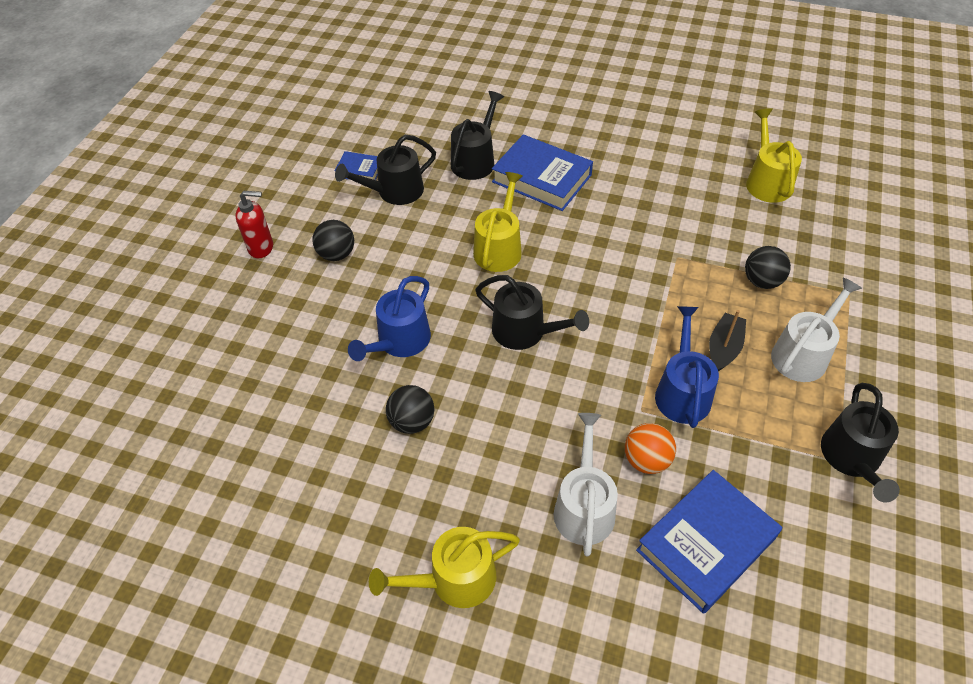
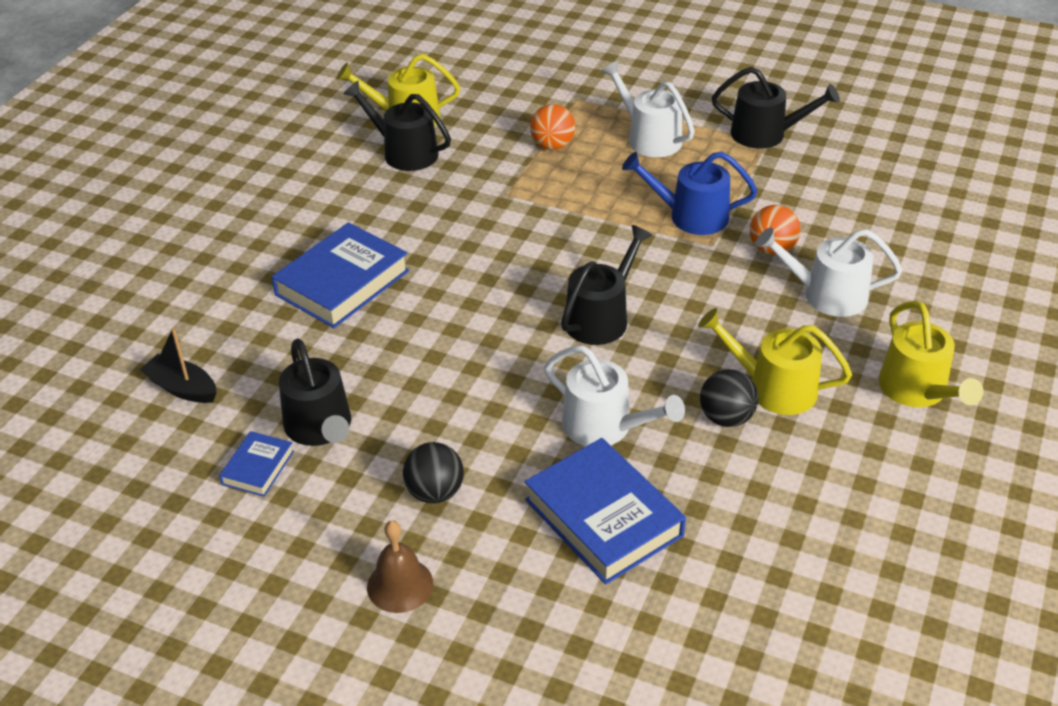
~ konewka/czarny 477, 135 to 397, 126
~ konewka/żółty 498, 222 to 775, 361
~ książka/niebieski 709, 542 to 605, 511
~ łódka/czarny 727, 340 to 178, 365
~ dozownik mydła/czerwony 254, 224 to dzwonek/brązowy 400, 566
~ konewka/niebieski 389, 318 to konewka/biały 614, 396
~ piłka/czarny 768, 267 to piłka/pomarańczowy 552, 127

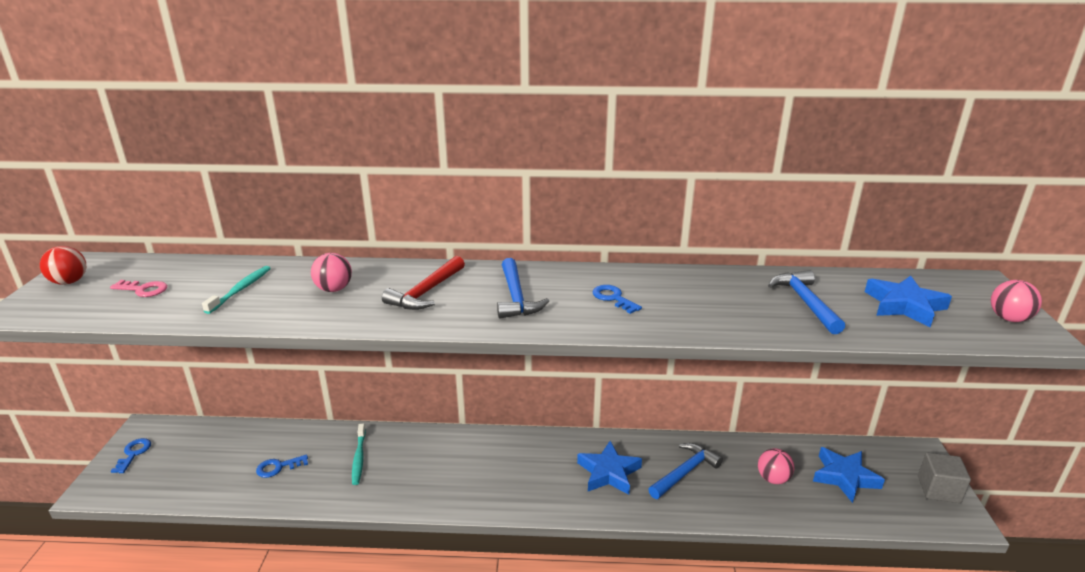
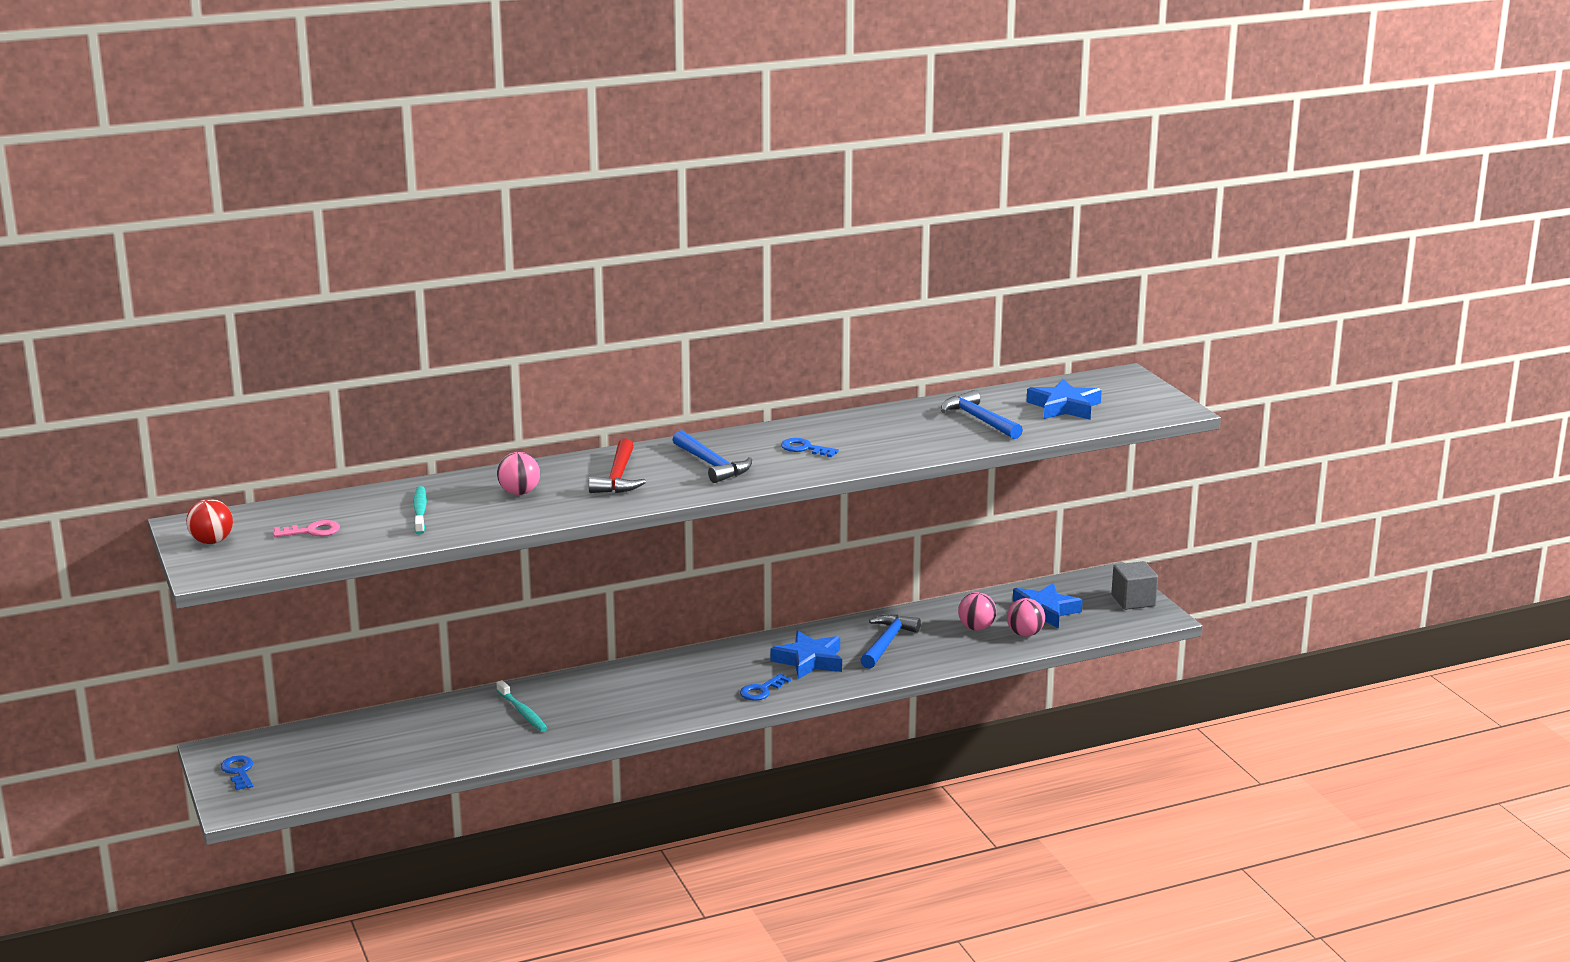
~ klucz/niebieski 282, 466 to 765, 687
~ piłka/różowy 1016, 301 to 1026, 617

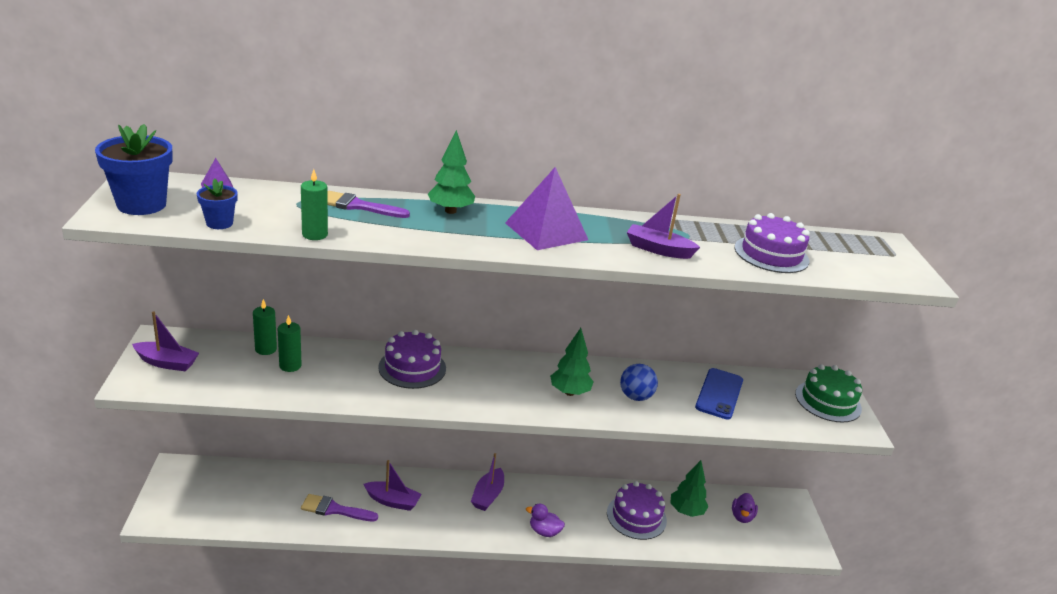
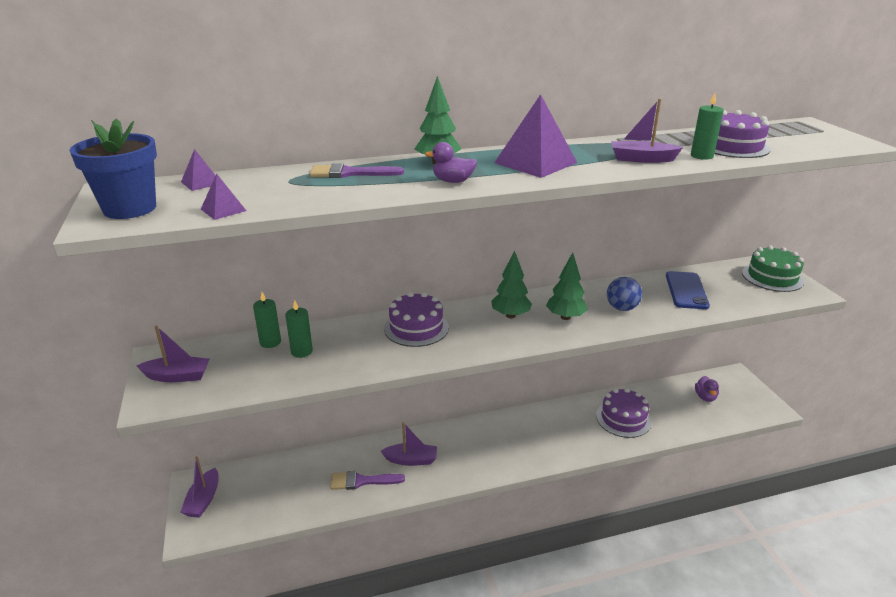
~ świeca/zielony 314, 204 to 707, 126
~ łódka/fioletowy 487, 482 to 199, 487
~ kaczka/fioletowy 545, 520 to 451, 162
~ drzewko/zielony 689, 488 to 511, 284
~ doniczka/niebieski 217, 203 to piramida/fioletowy 223, 197

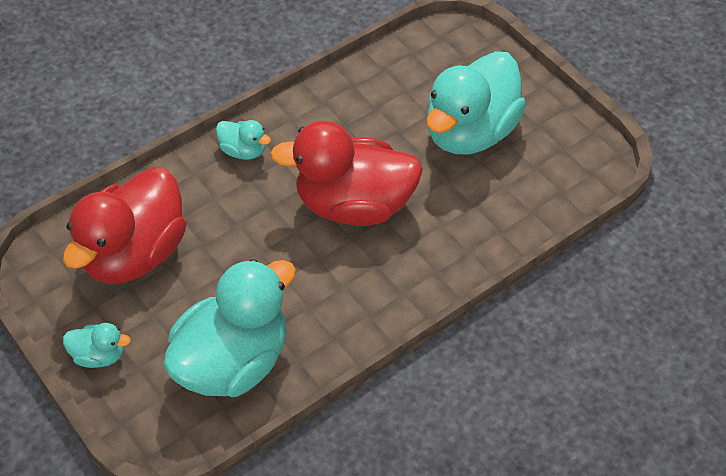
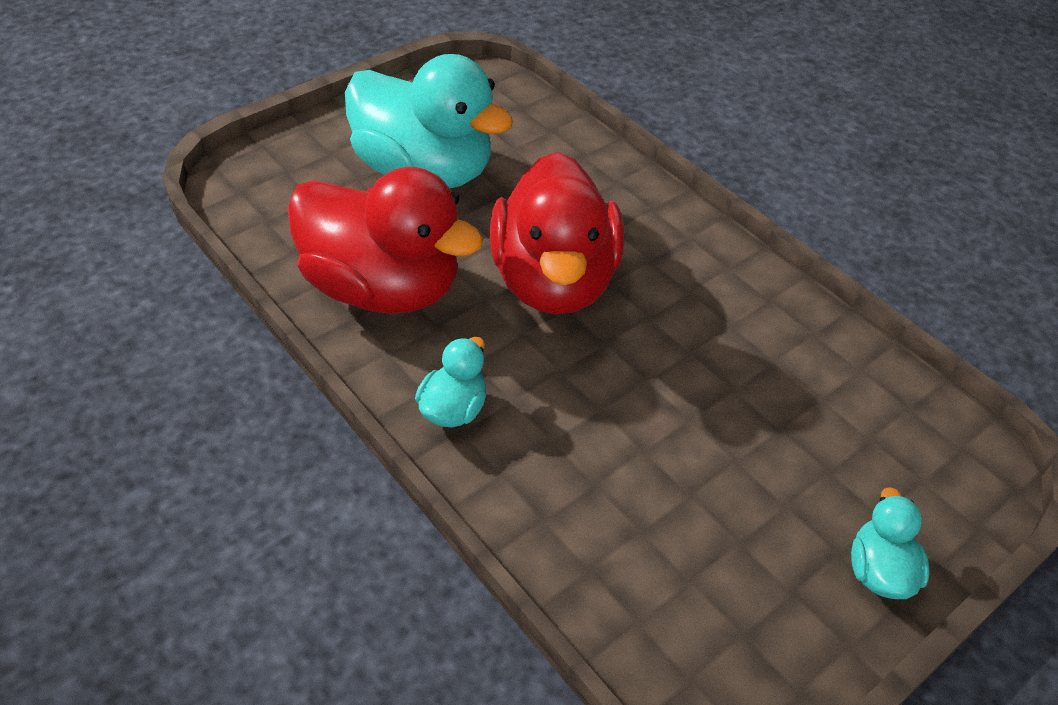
- kaczka/turkusowy 229, 328
~ kaczka/czerwony 125, 225 to 385, 240

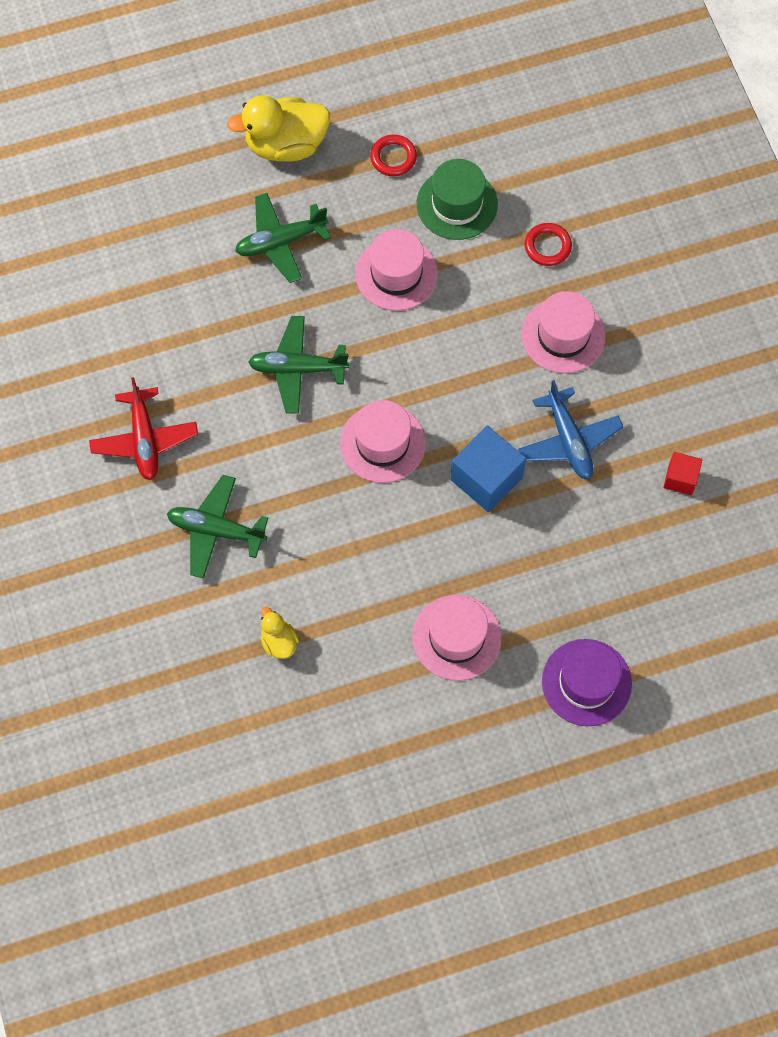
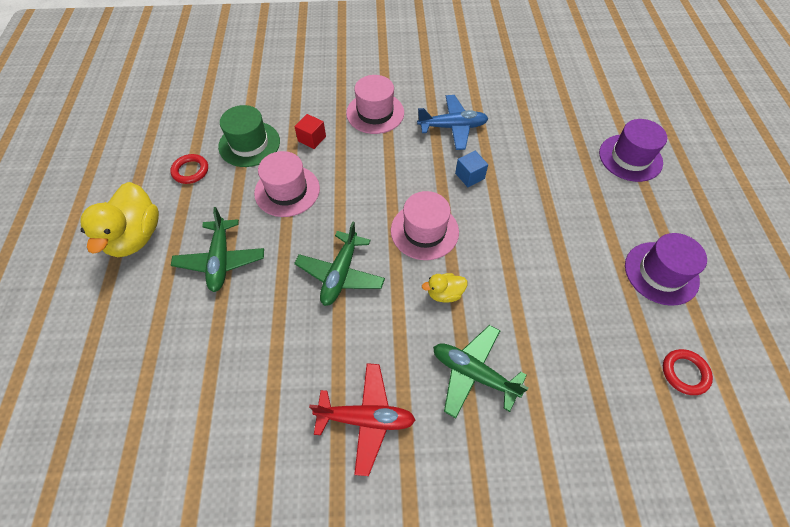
- kapelusz/różowy 456, 638
+ kapelusz/fioletowy 666, 269
~ kaczka/żółty 280, 633 to 444, 288
~ pierścień/czerwony 548, 244 to 688, 372
~ sześcian/czerwony 682, 473 to 310, 131
~ samolot/zielony 218, 527 = 480, 372 90 degrees clockwise
~ sześcian/niebieski 488, 469 = 471, 169 x0.56

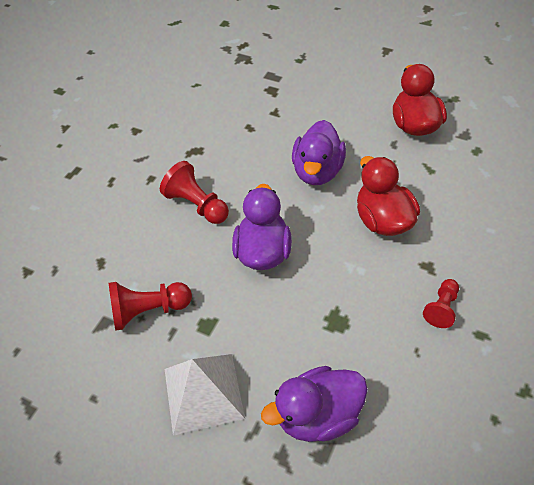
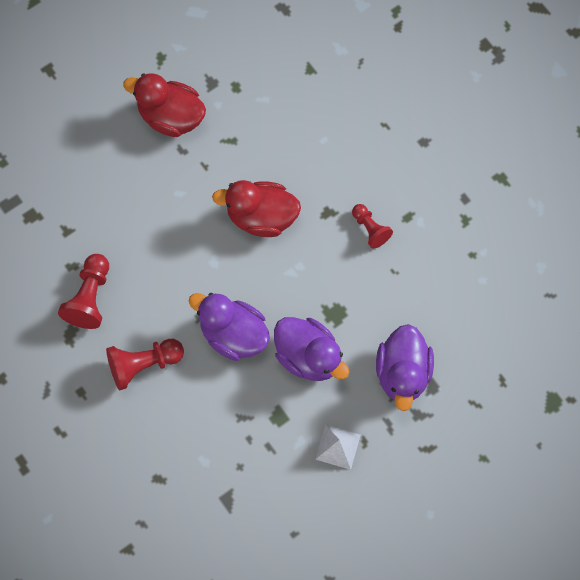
~ pionek/czerwony 150, 306 to 83, 291
~ kaczka/fioletowy 319, 152 to 312, 349
~ piramida/biały 205, 395 = 338, 447 x0.60

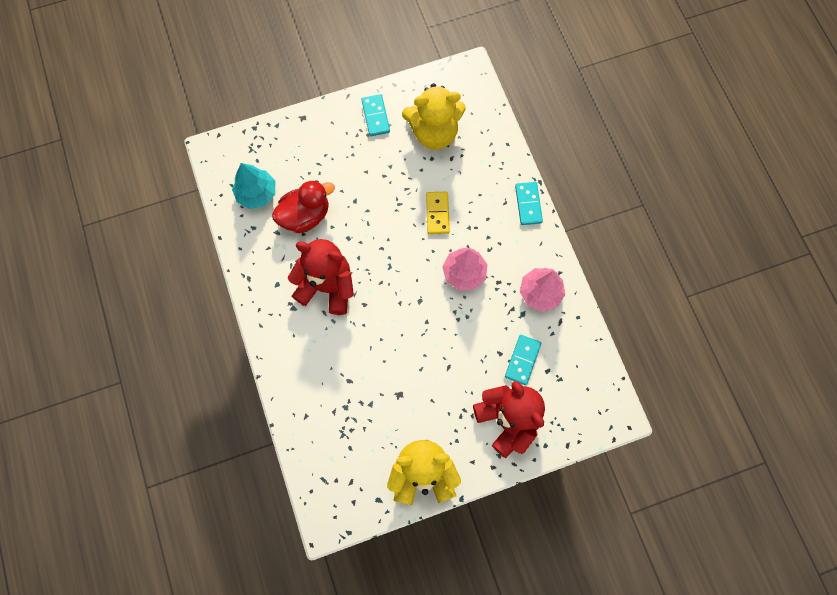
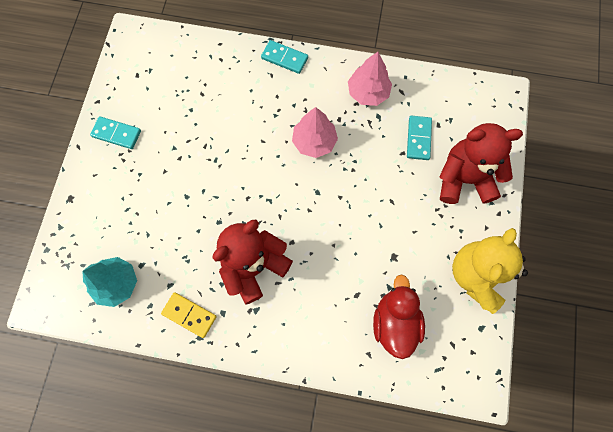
- miś/żółty 434, 116
~ kaczka/czerwony 303, 207 to 399, 316
~ kostka domina/żółty 438, 213 to 189, 315
~ kostka domina/turkusowy 523, 360 = 419, 138 45 degrees clockwise

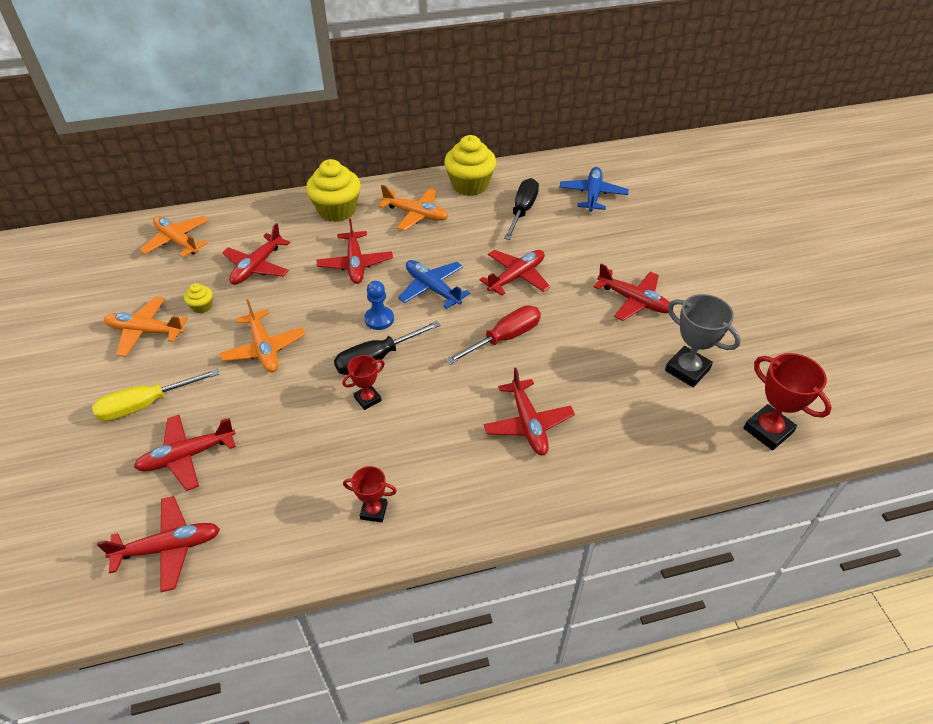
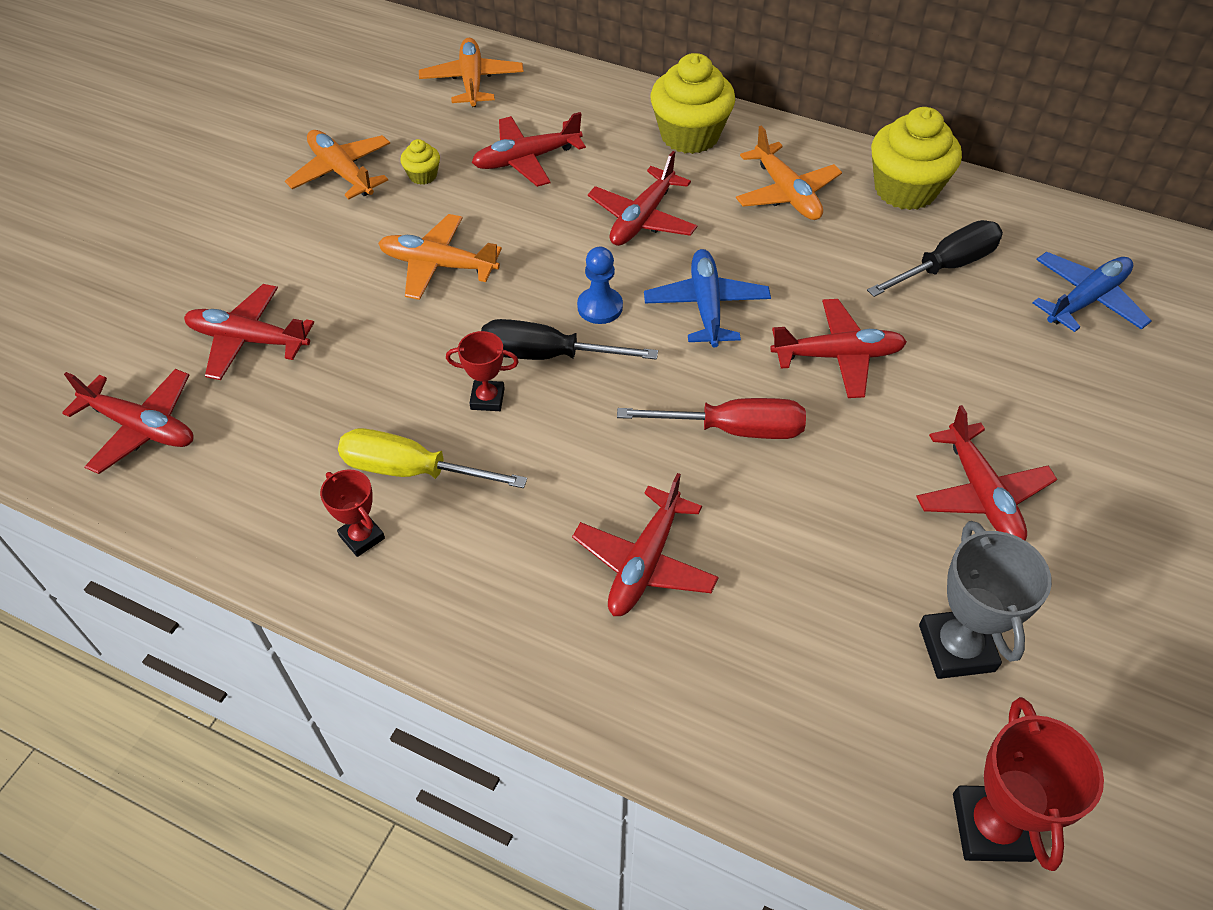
~ śrubokręt/żółty 155, 395 to 432, 458
~ samolot/pomarańczowy 263, 335 = 440, 257 90 degrees clockwise

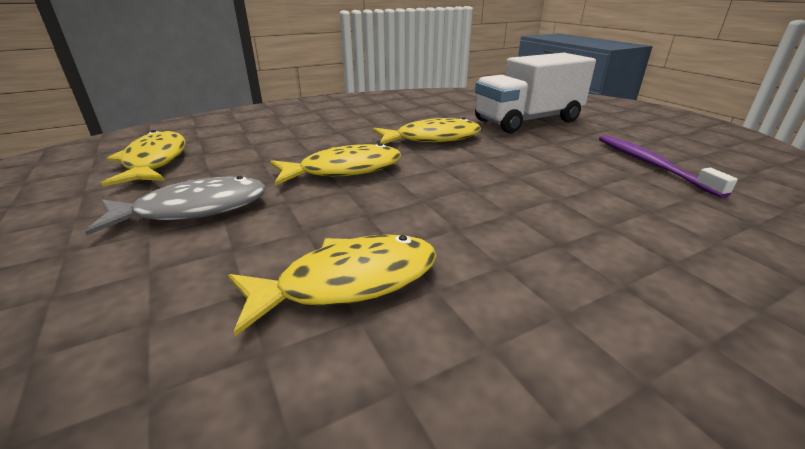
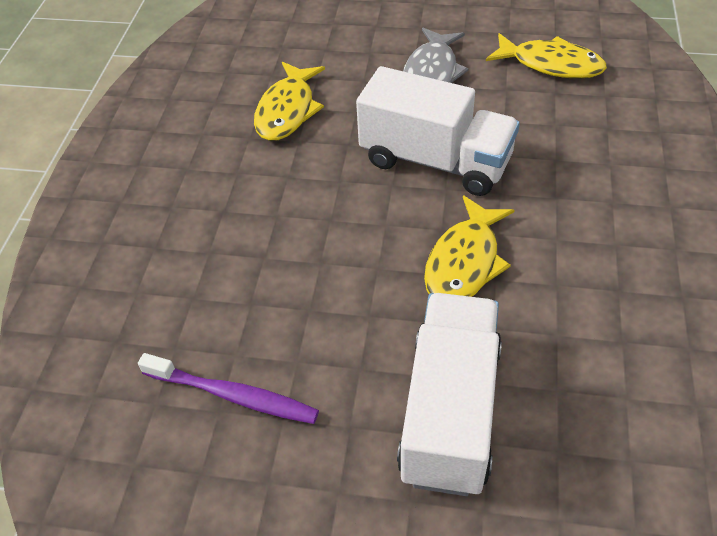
~ ryba/żółty 335, 164 to ciężarówka/biały 438, 131

